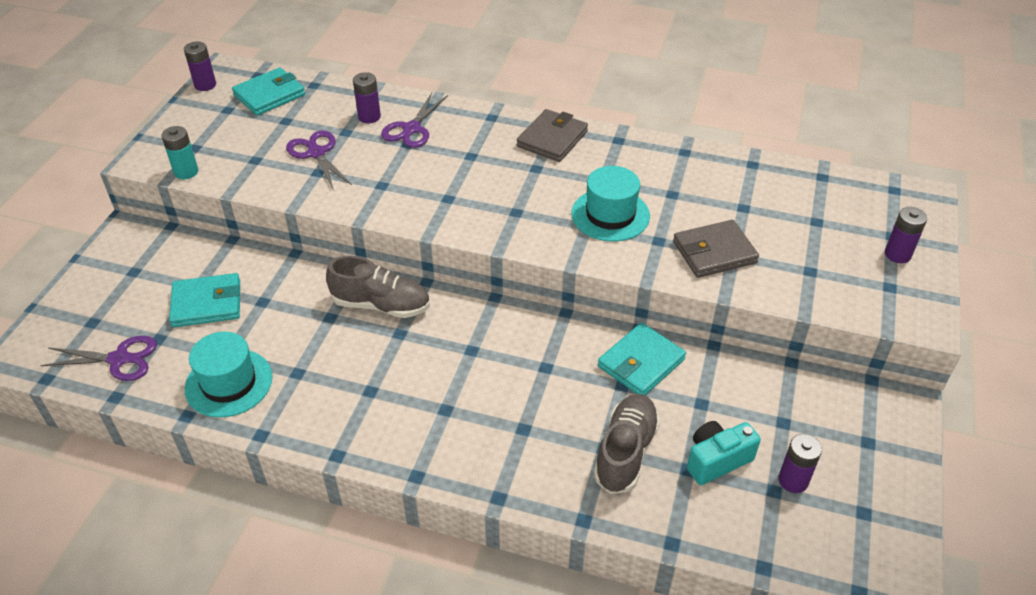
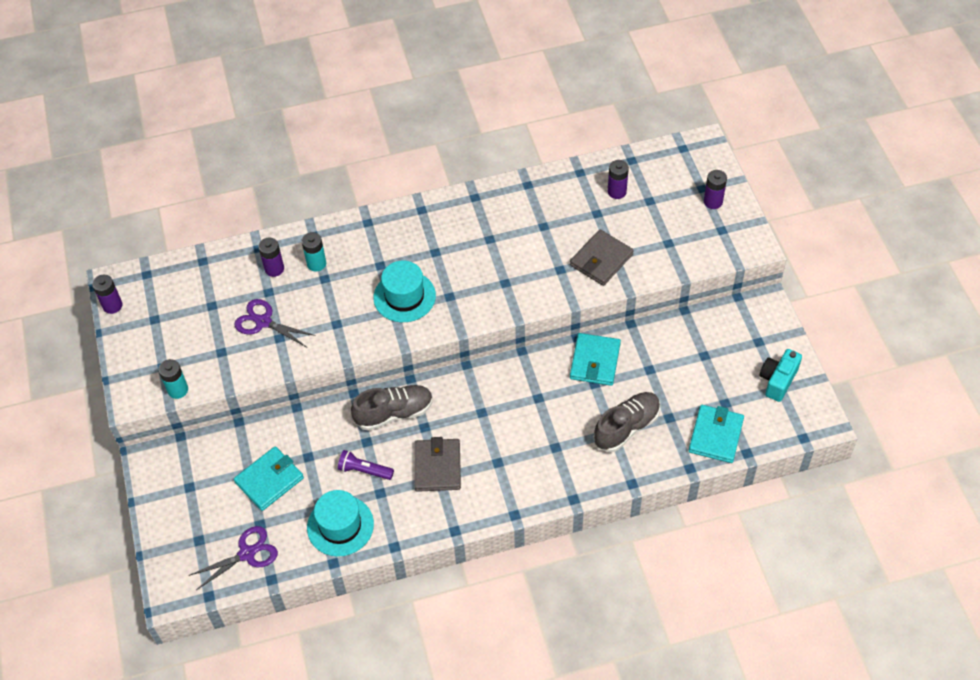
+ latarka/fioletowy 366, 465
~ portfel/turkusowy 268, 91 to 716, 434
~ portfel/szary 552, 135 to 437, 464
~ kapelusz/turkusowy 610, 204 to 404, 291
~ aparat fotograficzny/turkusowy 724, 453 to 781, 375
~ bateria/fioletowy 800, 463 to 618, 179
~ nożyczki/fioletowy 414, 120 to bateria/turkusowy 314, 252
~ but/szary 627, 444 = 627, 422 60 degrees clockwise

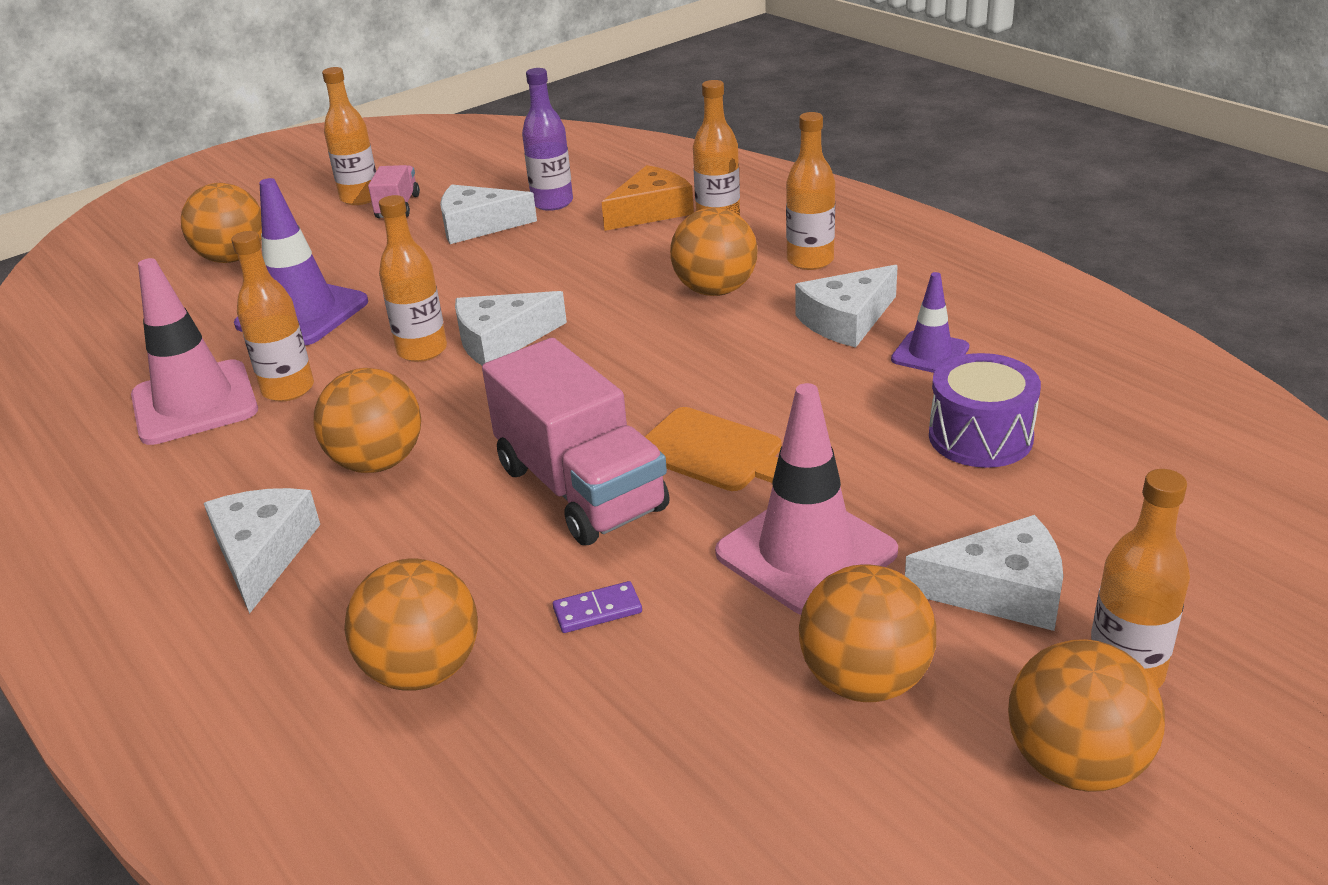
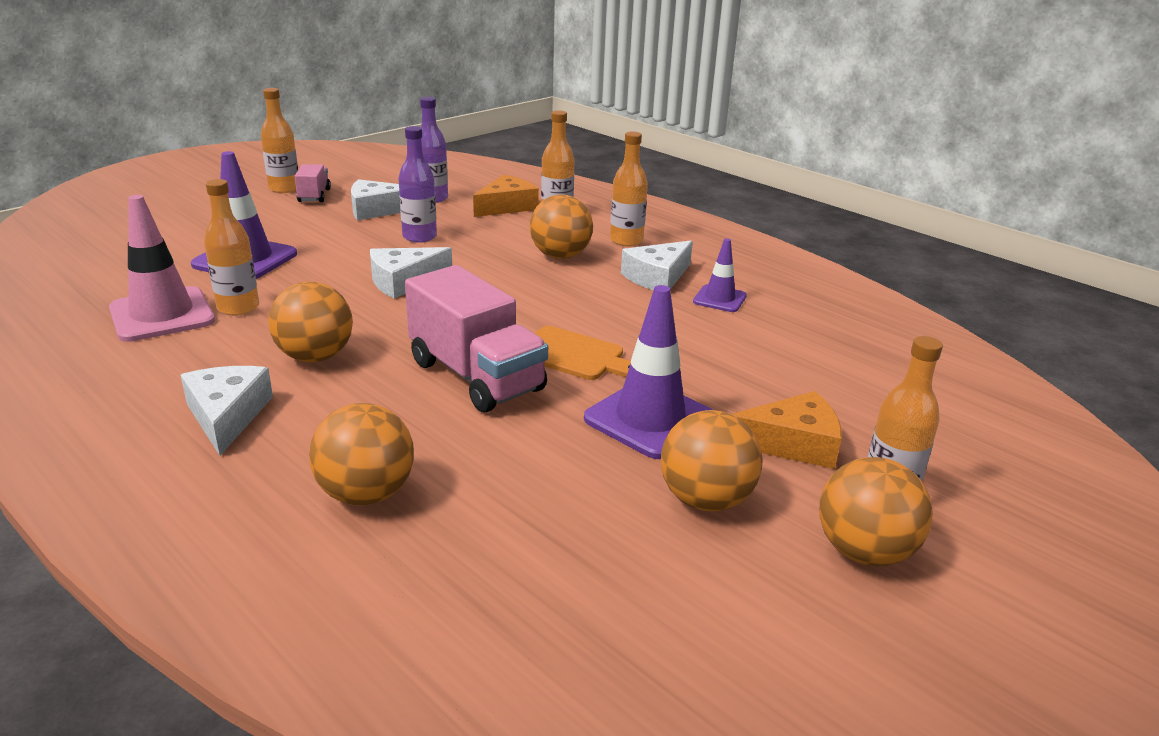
- piłka/pomarańczowy 221, 223
- butelka/pomarańczowy 413, 278
- kostka domina/fioletowy 597, 607
- bęben/fioletowy 985, 410
+ butelka/fioletowy 417, 184
~ pachołek/różowy 806, 499 to pachołek/fioletowy 648, 372
~ ser/biały 984, 573 to ser/pomarańczowy 787, 430

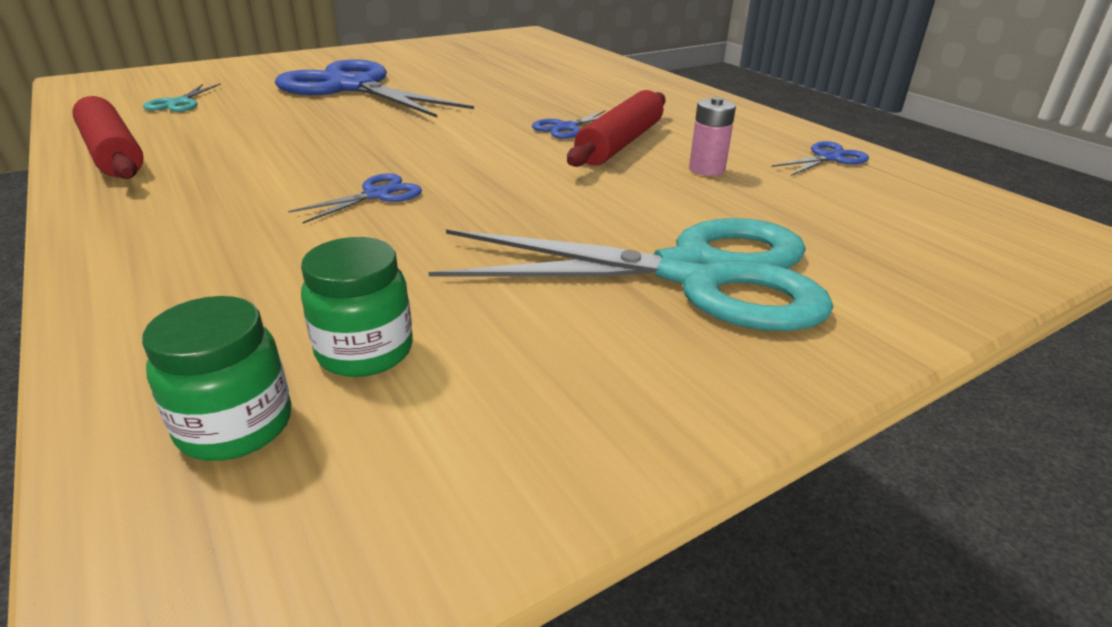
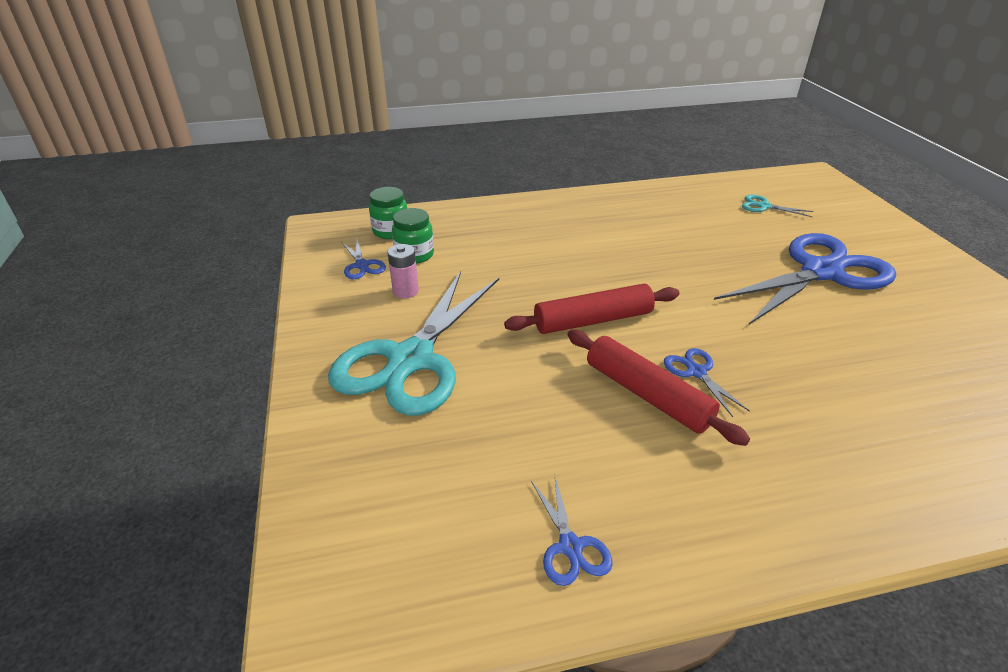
~ wałek do ciasta/czerwony 108, 137 to 591, 309
~ nożyczki/niebieski 355, 198 to 364, 259
~ bateria/różowy 712, 136 to 403, 271

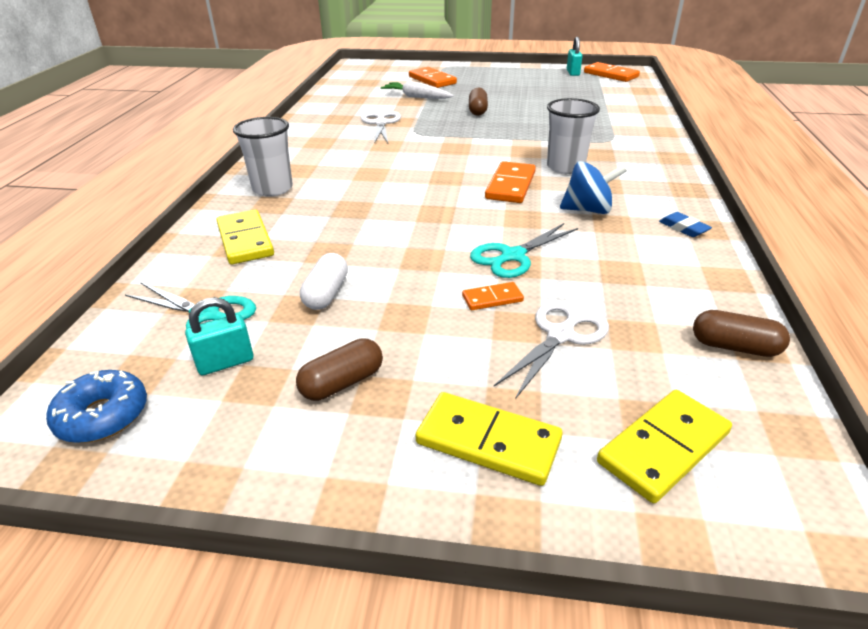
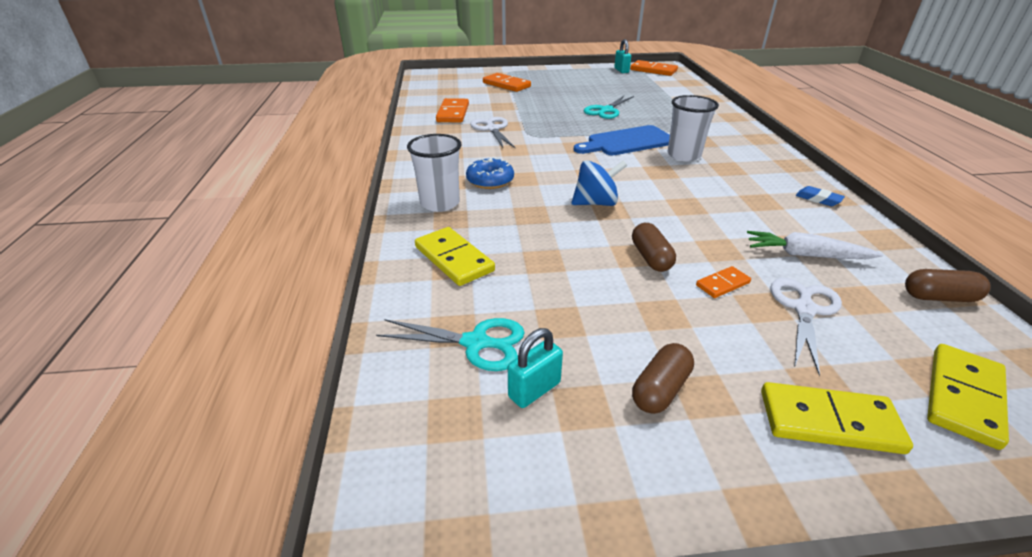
- kapsułka/biały 324, 281
+ deska do krojenia/niebieski 622, 140
~ donut/niebieski 96, 406 to 490, 173
~ marchewka/biały 417, 90 to 815, 245
~ kapsułka/brązowy 478, 102 to 654, 247
~ nożyczki/turkusowy 524, 250 to 609, 107
~ kostka domina/pomarańczowy 510, 182 to 452, 110
~ bączek/niebieski 593, 187 to 599, 183

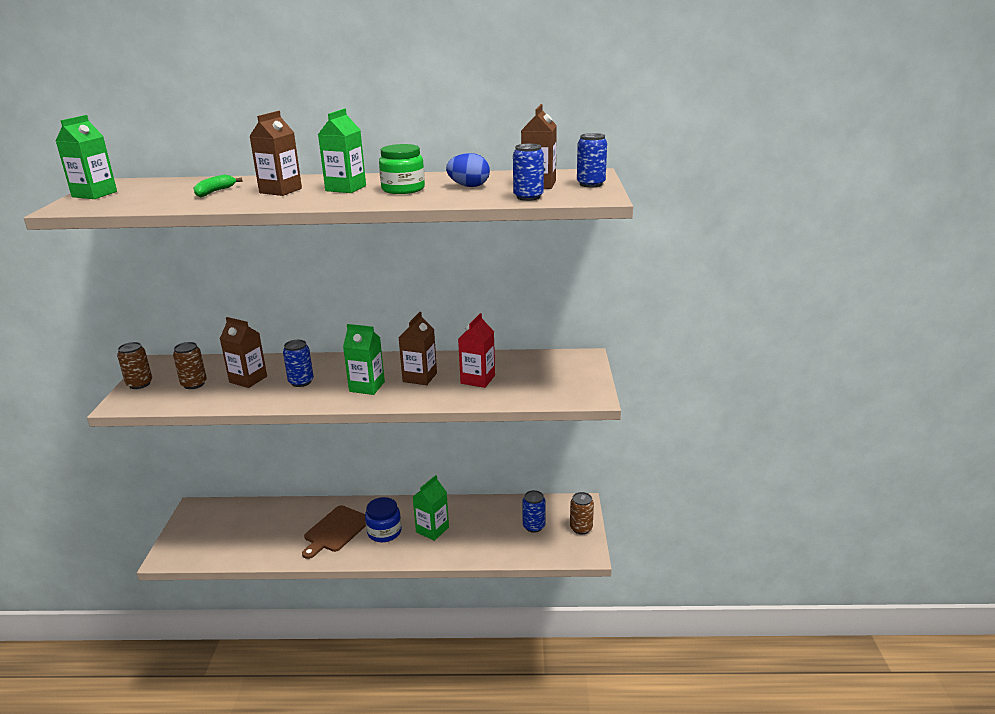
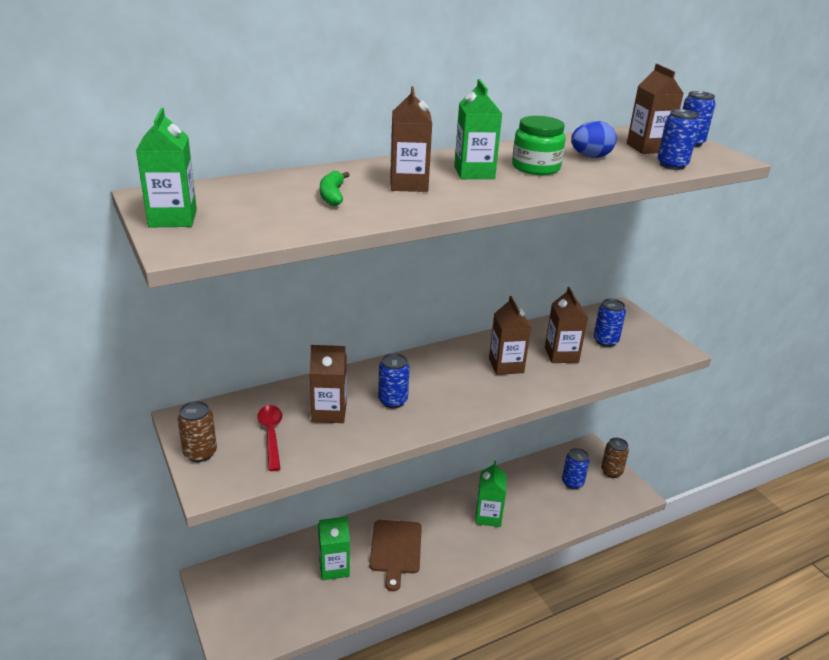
- słoik/niebieski 383, 519
+ puszka/niebieski 609, 323
~ karton mleka/zielony 364, 359 to 334, 548
~ puszka/brązowy 190, 365 to łyżka/czerwony 269, 438
~ karton mleka/czerwony 476, 350 to karton mleka/brązowy 566, 325

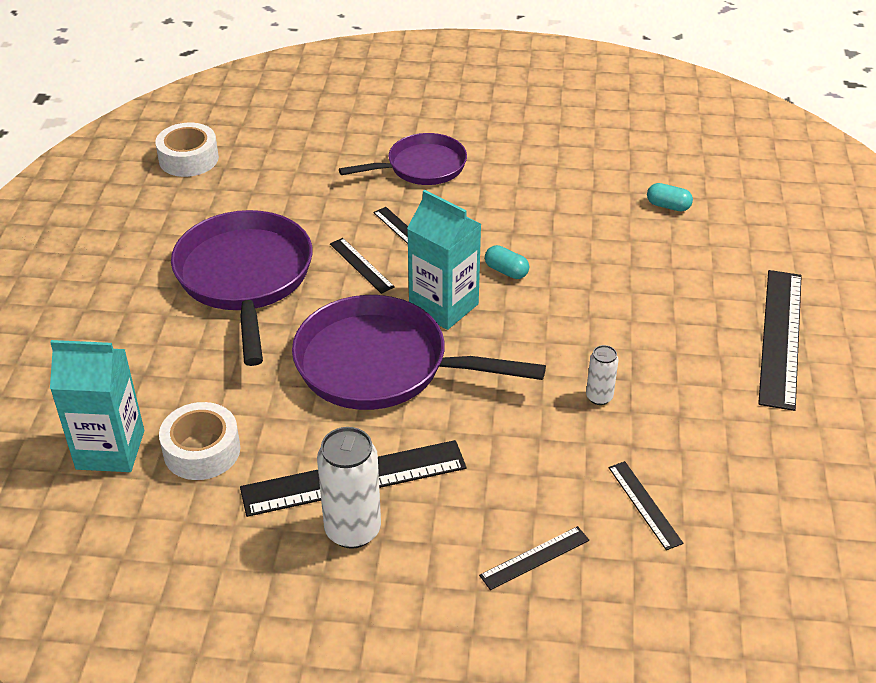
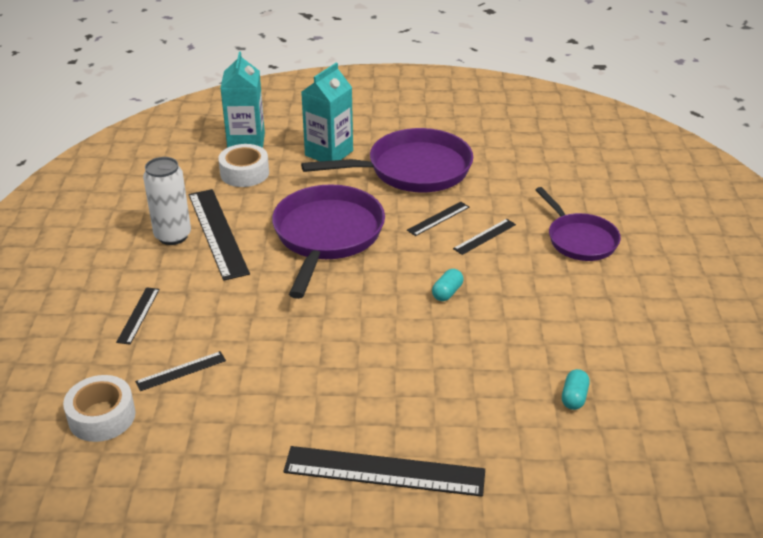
- puszka/biały 602, 375
~ taśma klejąca/biały 187, 150 to 99, 408
~ karton mleka/turkusowy 444, 260 to 327, 112
~ linijka/czarny 534, 558 = 138, 316 45 degrees clockwise

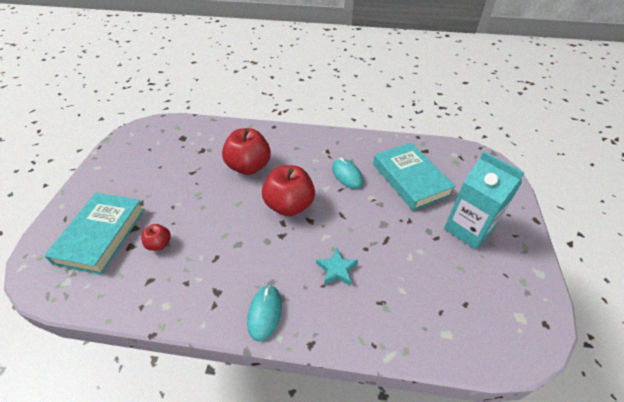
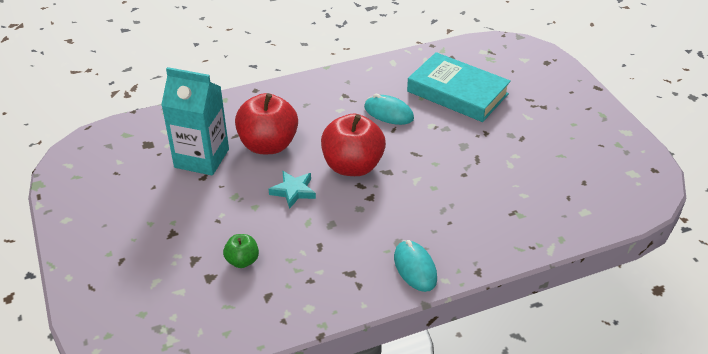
- książka/turkusowy 94, 234
~ gwiazda/turkusowy 337, 267 to 292, 190
~ karton mleka/turkusowy 484, 200 to 195, 121
~ jabłko/czerwony 156, 237 to jabłko/zielony 241, 251

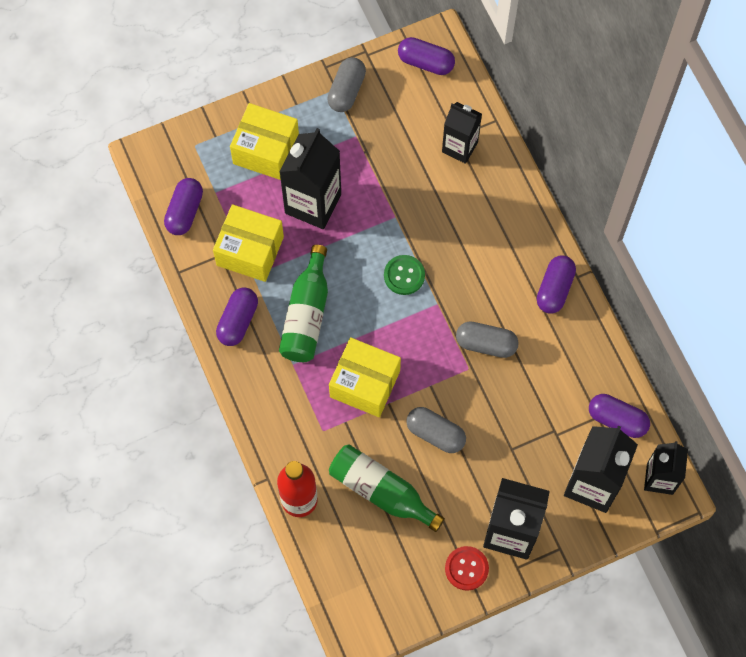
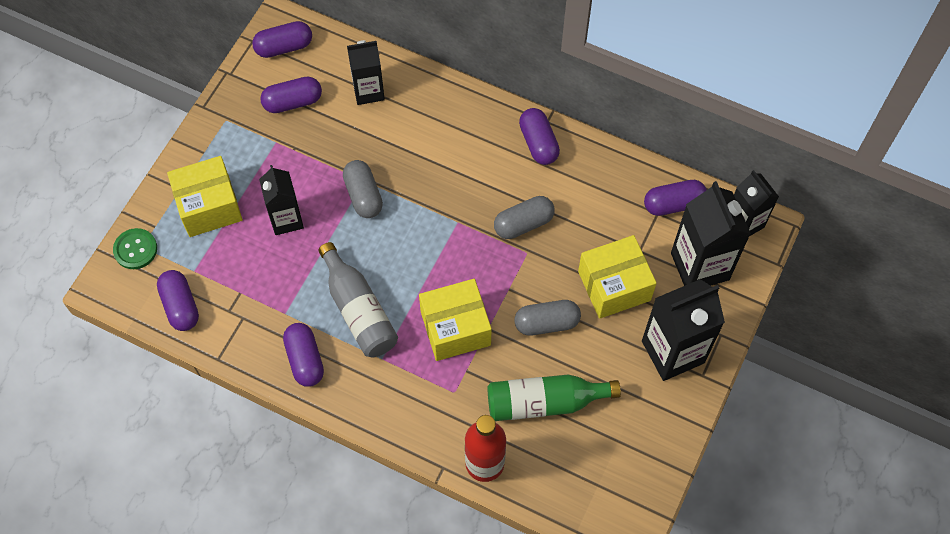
- guzik/czerwony 467, 568
+ kapsułka/fioletowy 291, 94
~ pudełko/żółty 248, 243 to 617, 277
~ kapsułka/szary 346, 84 to 363, 189
~ guzik/zielony 404, 275 to 135, 248
~ butelka/zielony 303, 303 to butelka/szary 358, 299
~ karton mleka/czarny 310, 178 = 281, 200 x0.64

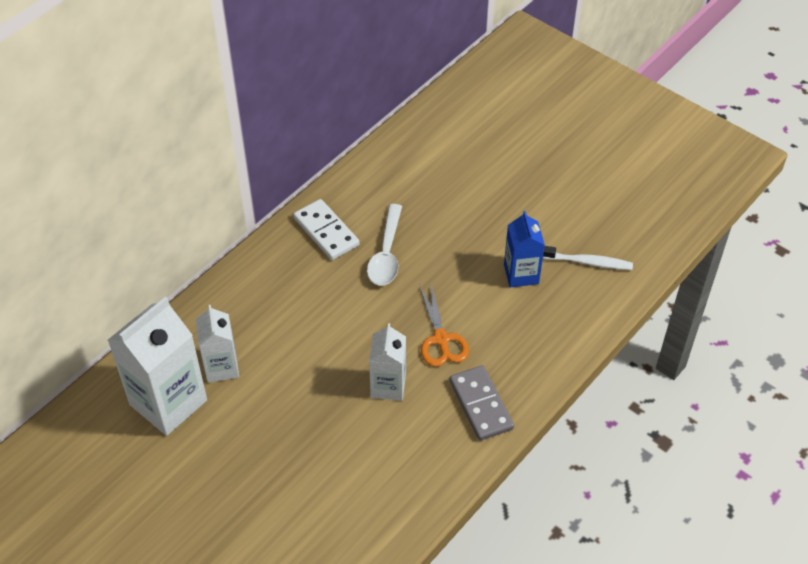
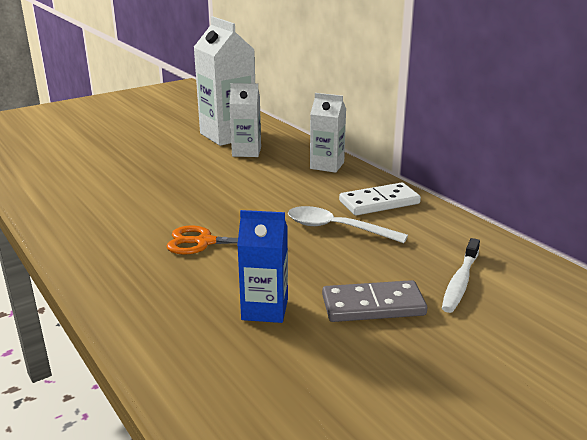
~ karton mleka/biały 387, 362 to 328, 133
~ kostka domina/szary 481, 403 to 374, 301
~ szczoteczka do zębów/biały 588, 258 to 461, 275

